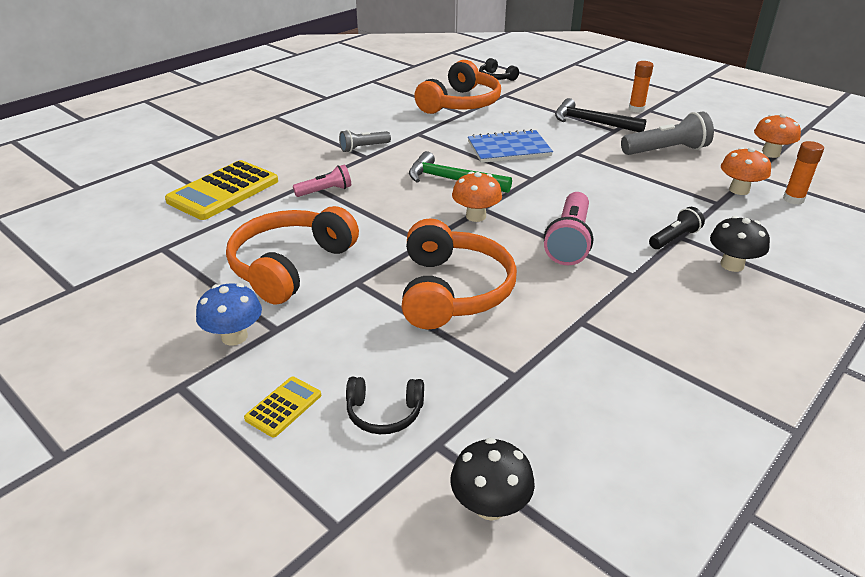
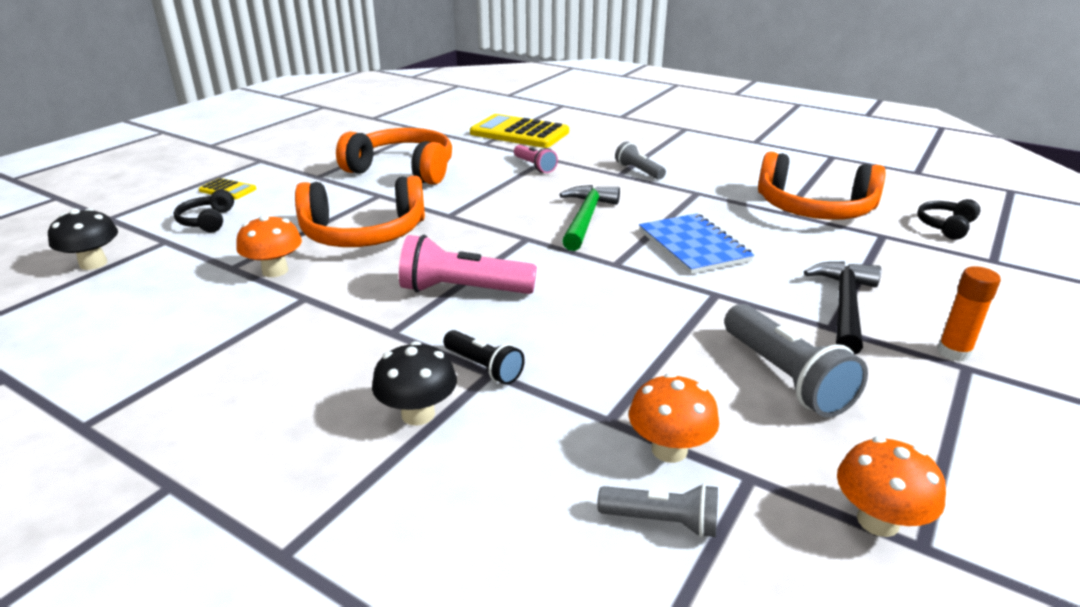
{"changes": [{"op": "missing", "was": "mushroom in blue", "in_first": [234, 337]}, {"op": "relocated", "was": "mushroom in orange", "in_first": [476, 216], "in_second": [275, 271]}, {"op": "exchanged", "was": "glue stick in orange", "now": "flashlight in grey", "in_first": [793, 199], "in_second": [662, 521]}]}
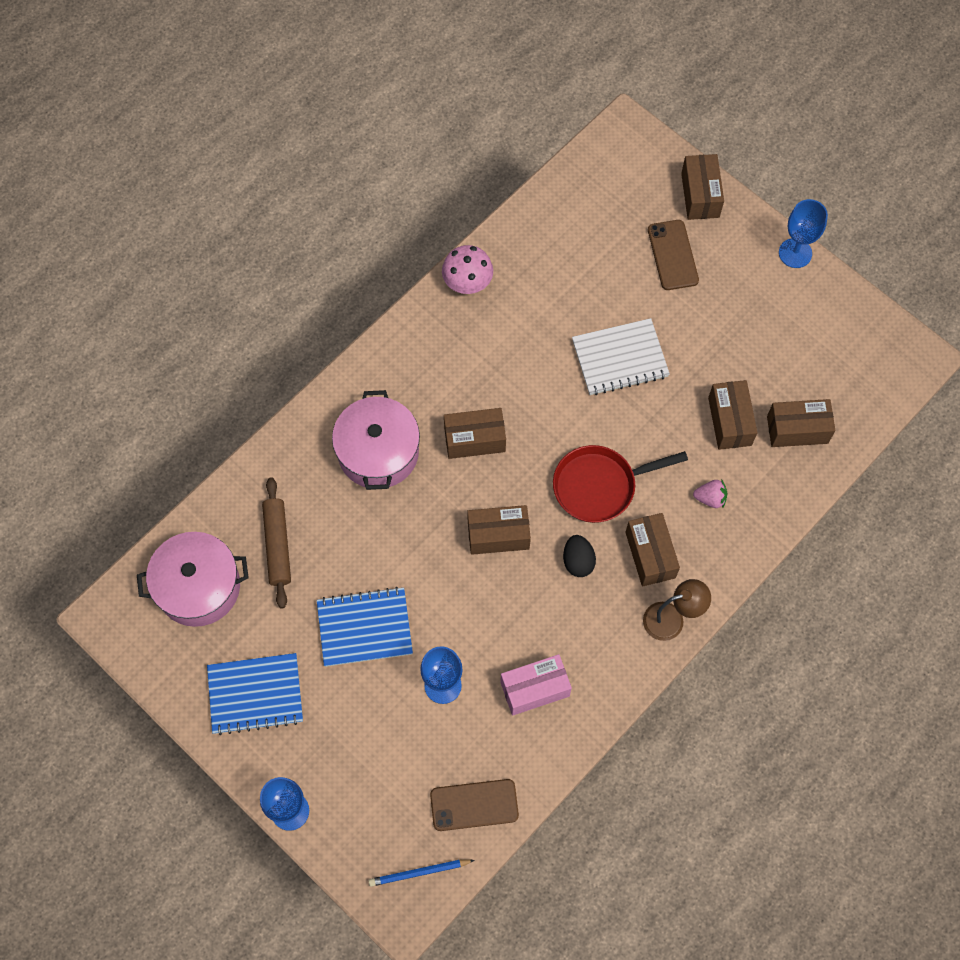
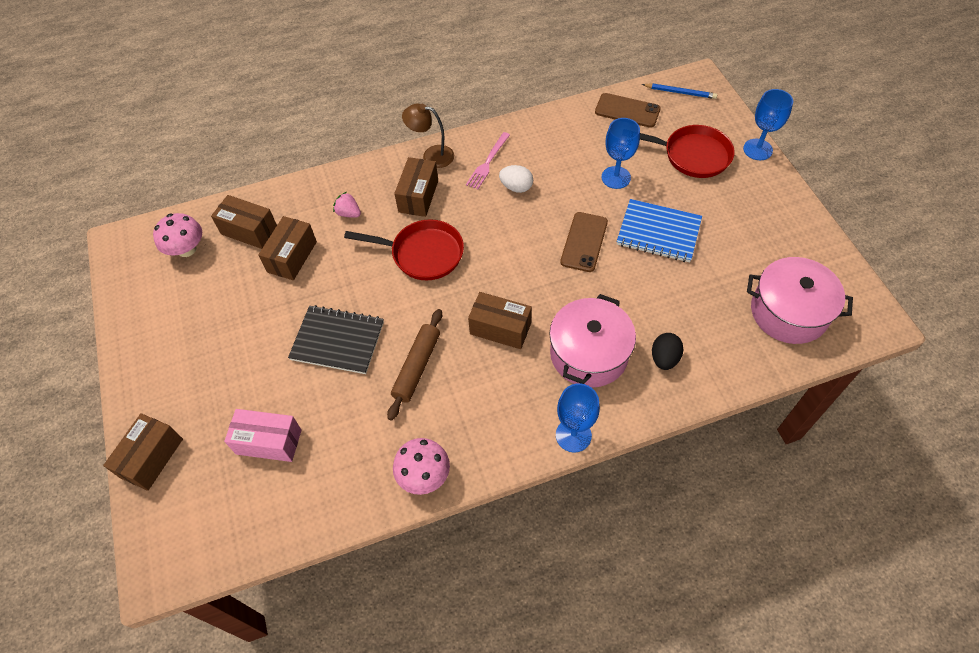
{"changes": [{"op": "missing", "was": "notebook in blue", "in_first": [255, 694]}, {"op": "missing", "was": "box in brown", "in_first": [498, 535]}, {"op": "appeared", "now": "mushroom in pink", "in_second": [186, 249]}, {"op": "appeared", "now": "fork in pink", "in_second": [487, 163]}, {"op": "appeared", "now": "egg in white", "in_second": [516, 187]}, {"op": "appeared", "now": "pan in red", "in_second": [692, 155]}, {"op": "relocated", "was": "rolling pin in brown", "in_first": [278, 545], "in_second": [417, 367]}, {"op": "relocated", "was": "box in pink", "in_first": [535, 689], "in_second": [269, 442]}, {"op": "relocated", "was": "egg in black", "in_first": [578, 561], "in_second": [664, 358]}, {"op": "relocated", "was": "phone in brown", "in_first": [673, 255], "in_second": [584, 242]}, {"op": "relocated", "was": "goblet in blue", "in_first": [795, 253], "in_second": [573, 435]}, {"op": "colour", "was": "notebook in white", "now": "notebook in black", "in_first": [620, 358], "in_second": [338, 341]}]}
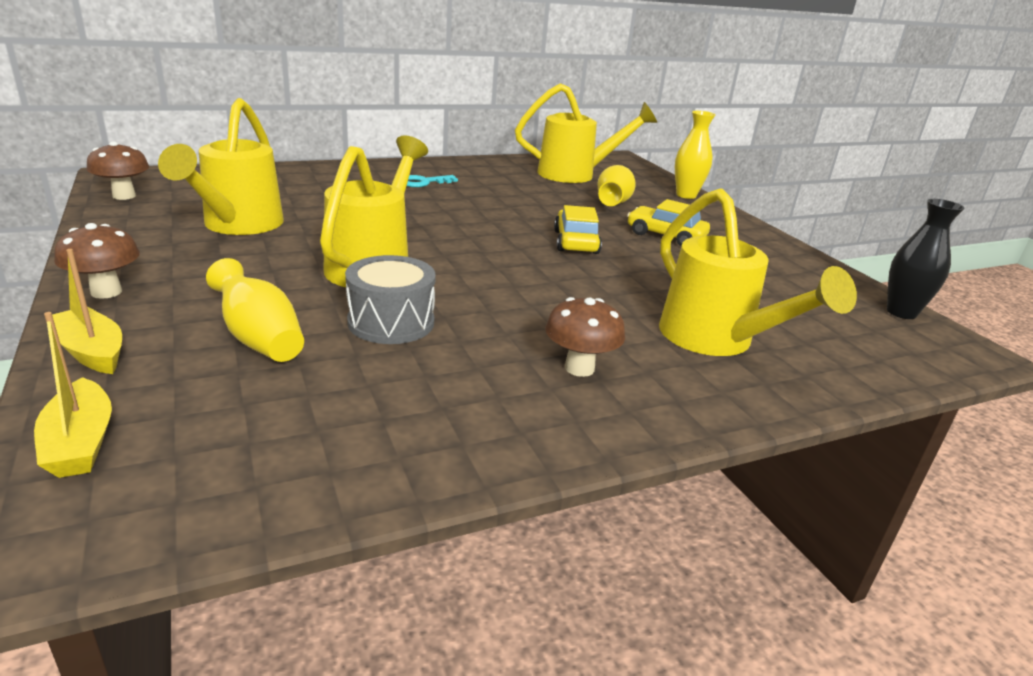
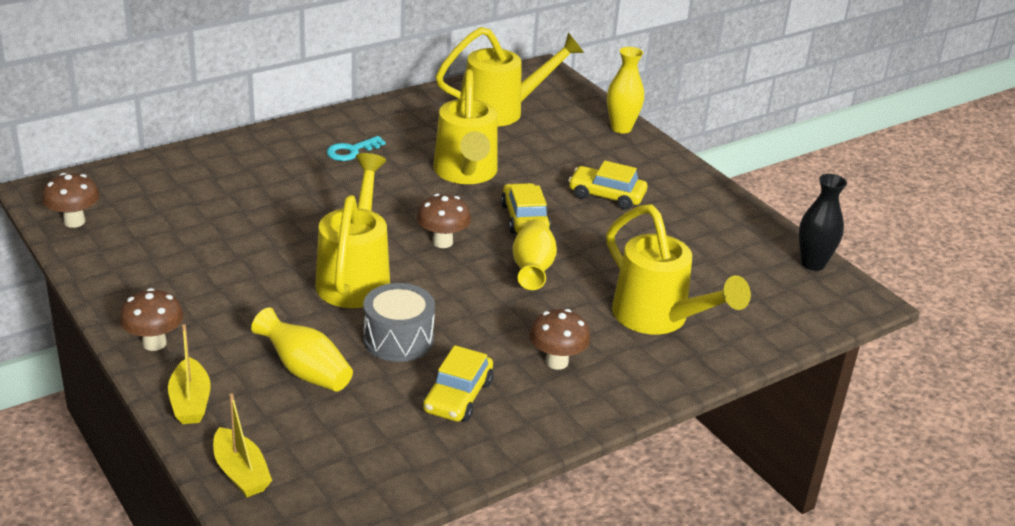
{"changes": [{"op": "appeared", "now": "mushroom in brown", "in_second": [442, 242]}, {"op": "appeared", "now": "car in yellow", "in_second": [458, 396]}, {"op": "relocated", "was": "watering can in yellow", "in_first": [237, 226], "in_second": [466, 174]}, {"op": "relocated", "was": "vase in yellow", "in_first": [613, 203], "in_second": [532, 269]}, {"op": "spun", "was": "boat in yellow", "in_first": [92, 352], "in_second": [190, 402], "clockwise": -135}]}
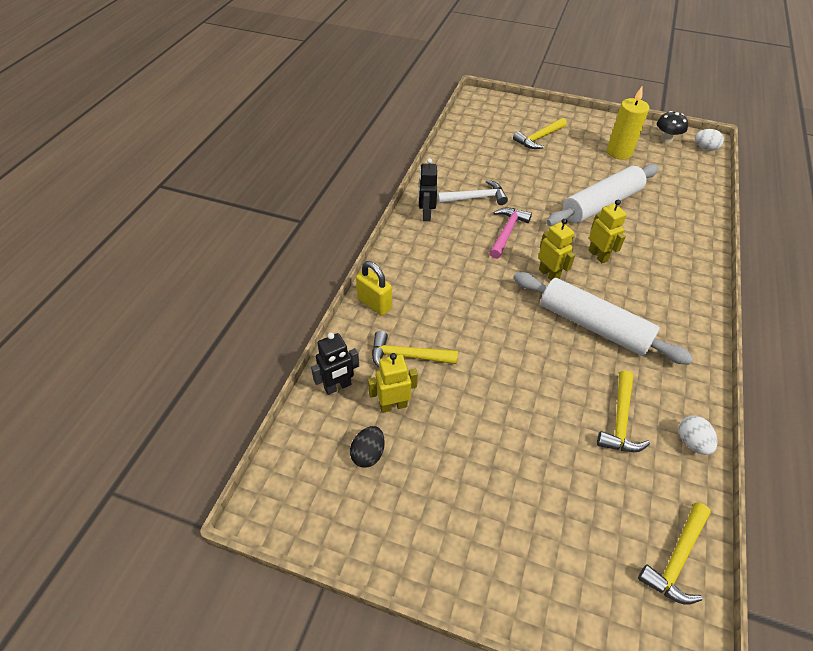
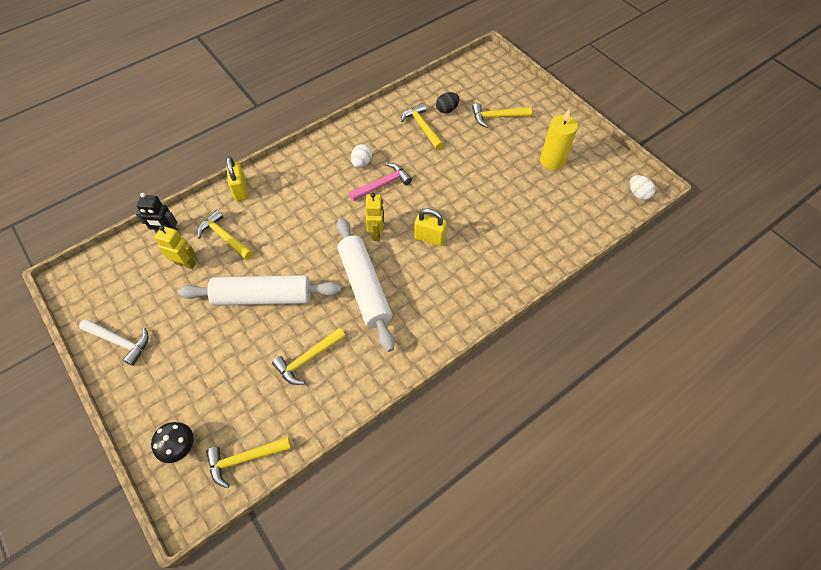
{"changes": [{"op": "missing", "was": "robot in black", "in_first": [426, 214]}, {"op": "appeared", "now": "hammer in yellow", "in_second": [422, 127]}, {"op": "relocated", "was": "egg in black", "in_first": [368, 454], "in_second": [447, 109]}, {"op": "relocated", "was": "hammer in white", "in_first": [475, 198], "in_second": [120, 341]}, {"op": "relocated", "was": "rolling pin in white", "in_first": [601, 204], "in_second": [263, 296]}, {"op": "relocated", "was": "mushroom in black", "in_first": [666, 139], "in_second": [180, 447]}, {"op": "relocated", "was": "egg in white", "in_first": [691, 442], "in_second": [361, 163]}, {"op": "exchanged", "was": "robot in yellow", "now": "padlock in yellow", "in_first": [598, 255], "in_second": [429, 238]}]}
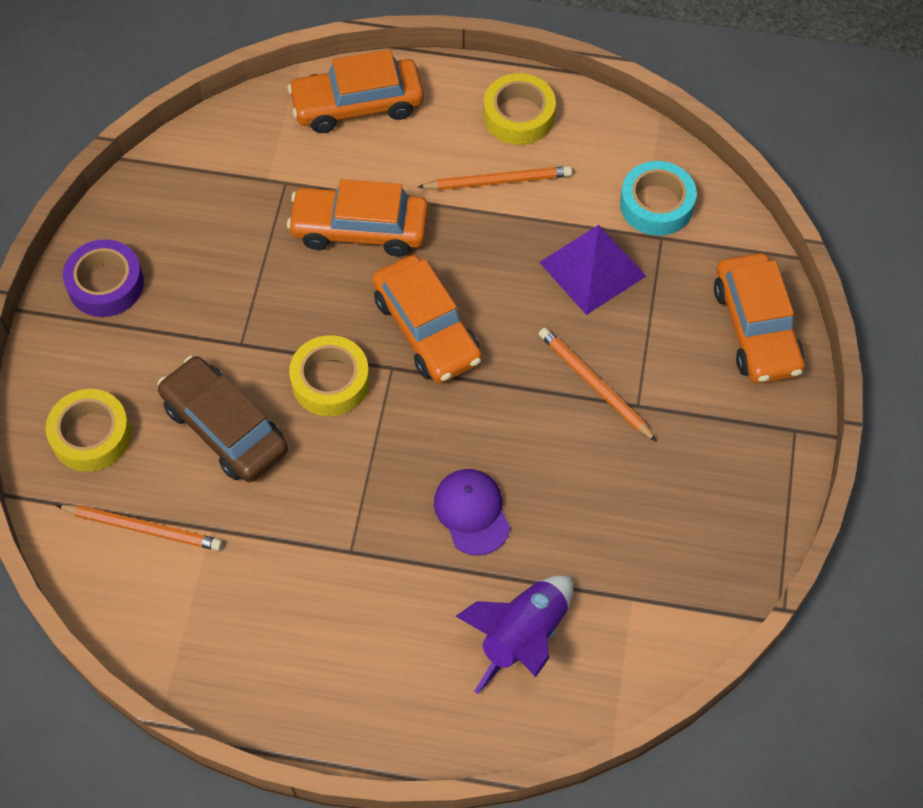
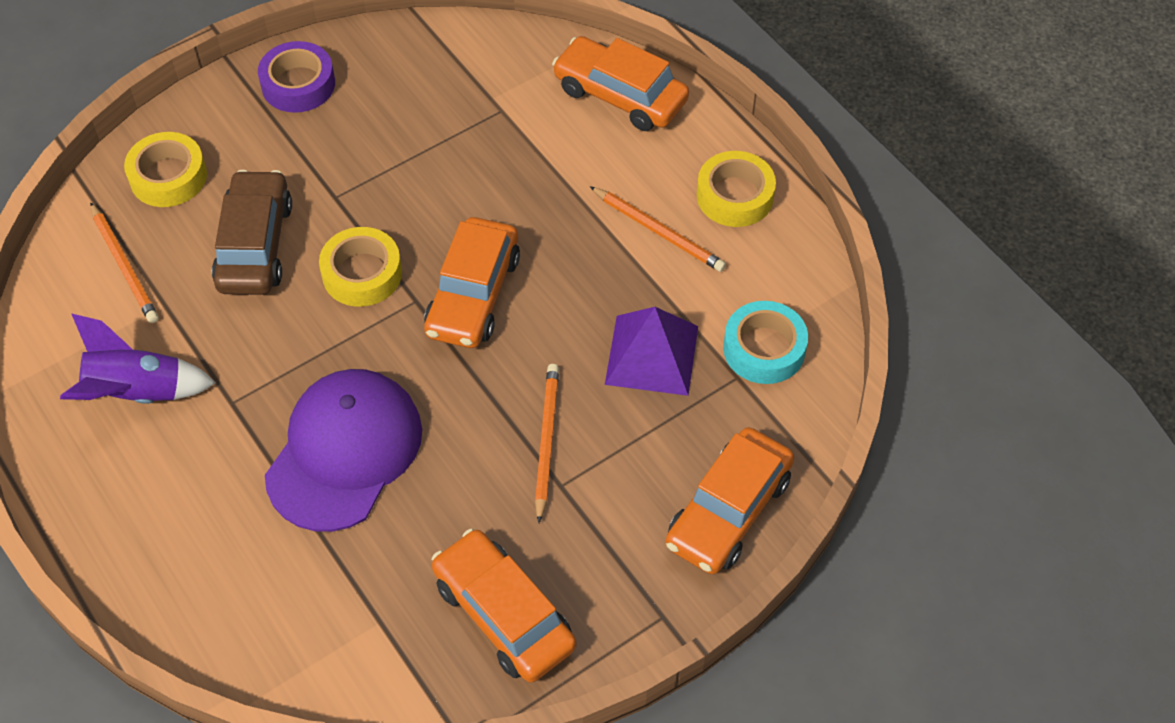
{"changes": [{"op": "relocated", "was": "car in orange", "in_first": [360, 229], "in_second": [504, 614]}, {"op": "relocated", "was": "rocket in purple", "in_first": [522, 637], "in_second": [137, 393]}, {"op": "size", "was": "cap in purple", "in_first": [472, 512], "in_second": [344, 452], "ratio": 1.86}]}
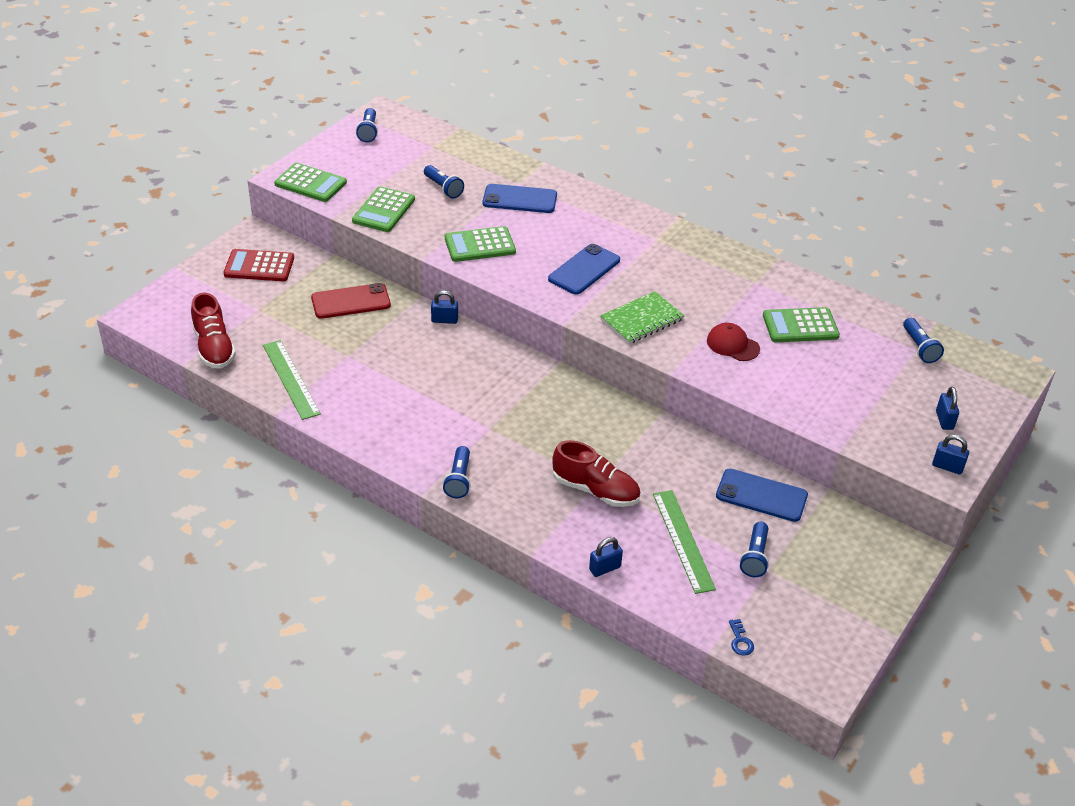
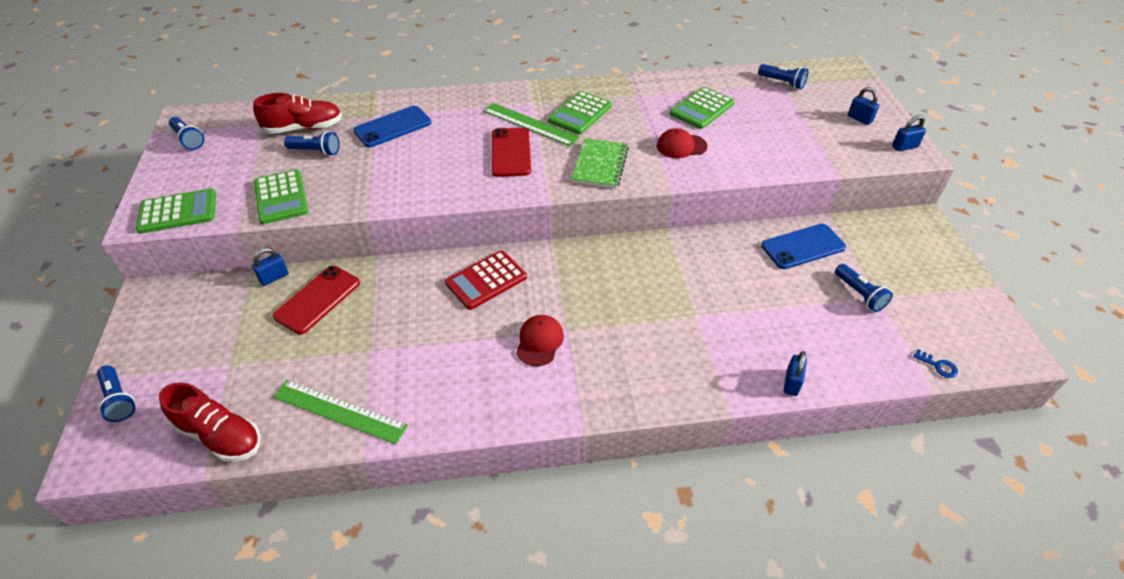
{"changes": [{"op": "appeared", "now": "cap in red", "in_second": [539, 341]}, {"op": "relocated", "was": "calculator in red", "in_first": [259, 266], "in_second": [486, 280]}, {"op": "relocated", "was": "padlock in blue", "in_first": [444, 320], "in_second": [274, 277]}, {"op": "relocated", "was": "flashlight in blue", "in_first": [459, 480], "in_second": [119, 399]}, {"op": "relocated", "was": "calculator in green", "in_first": [480, 245], "in_second": [580, 113]}, {"op": "relocated", "was": "shoe in red", "in_first": [595, 490], "in_second": [304, 128]}, {"op": "relocated", "was": "ruler in green", "in_first": [683, 540], "in_second": [530, 124]}, {"op": "colour", "was": "phone in blue", "now": "phone in red", "in_first": [584, 270], "in_second": [511, 152]}]}
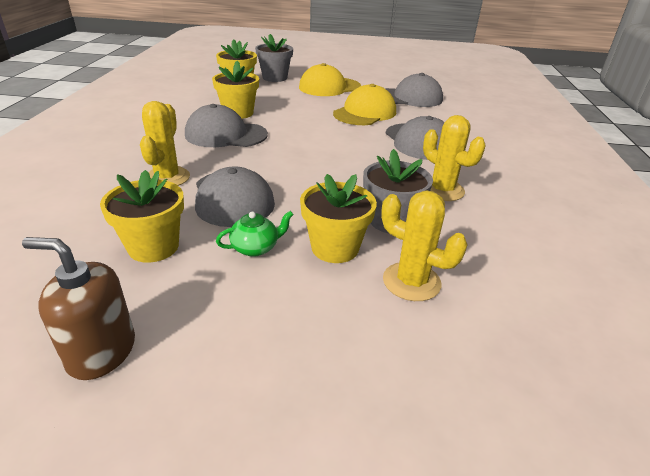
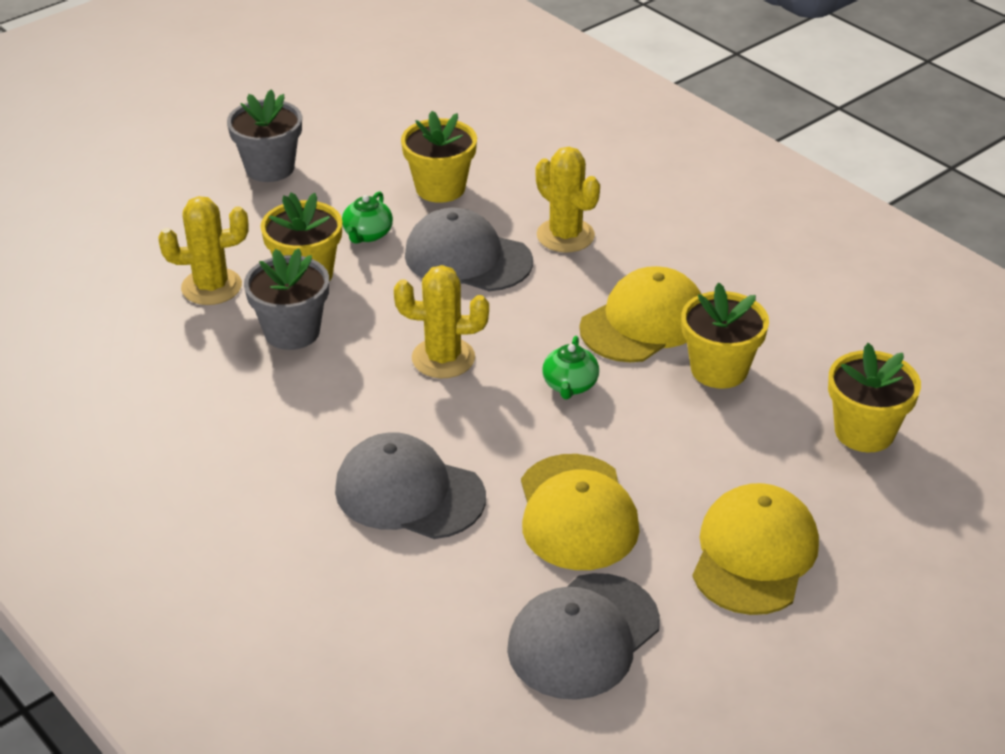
{"changes": [{"op": "missing", "was": "soap dispenser in brown", "in_first": [101, 351]}, {"op": "appeared", "now": "teapot in green", "in_second": [570, 385]}, {"op": "relocated", "was": "flower pot in grey", "in_first": [275, 78], "in_second": [270, 168]}, {"op": "relocated", "was": "cactus in yellow", "in_first": [442, 190], "in_second": [443, 358]}, {"op": "colour", "was": "cap in grey", "now": "cap in yellow", "in_first": [226, 135], "in_second": [643, 322]}]}
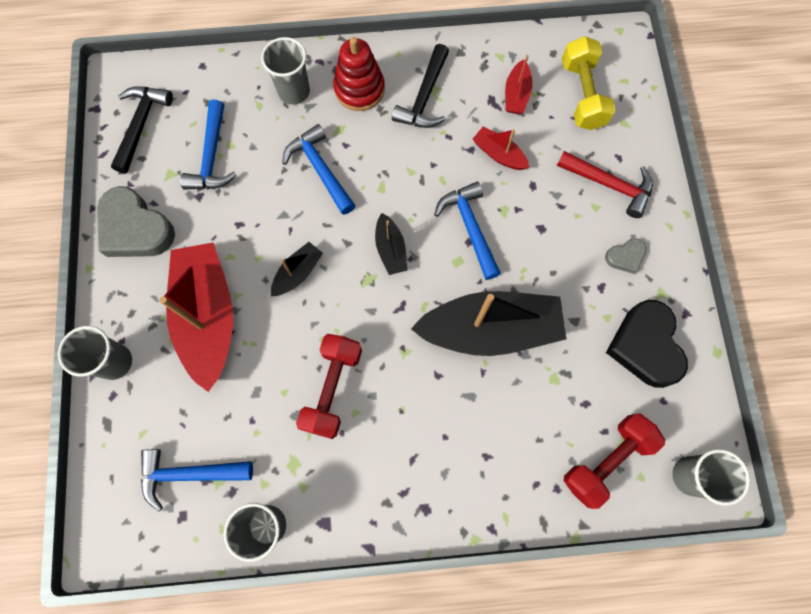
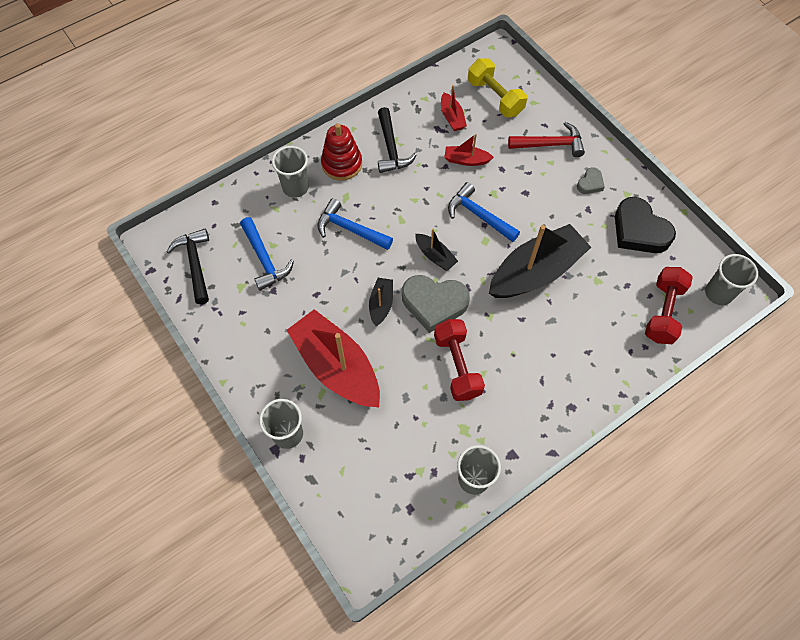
{"changes": [{"op": "missing", "was": "hammer in blue", "in_first": [189, 474]}, {"op": "relocated", "was": "heart in grey", "in_first": [135, 228], "in_second": [434, 304]}]}
